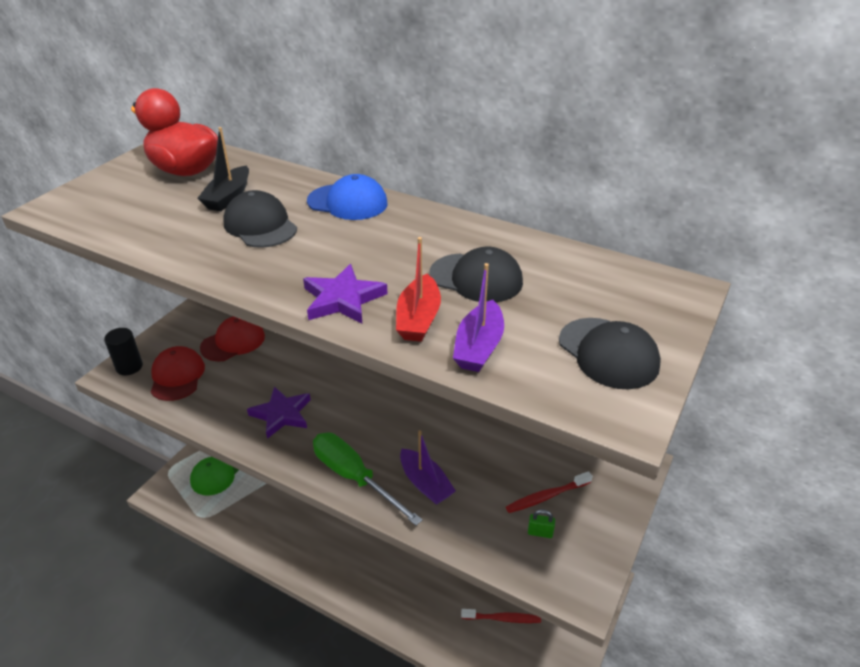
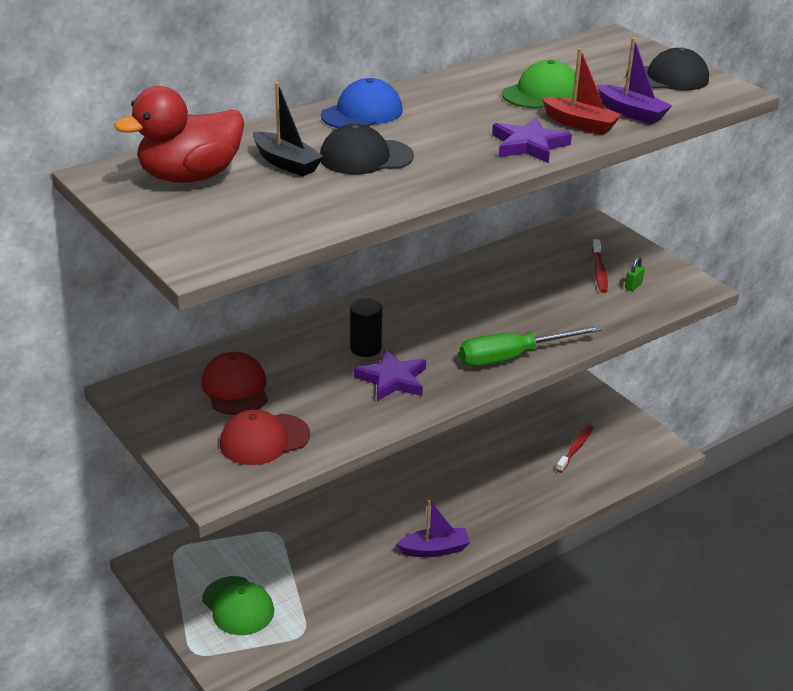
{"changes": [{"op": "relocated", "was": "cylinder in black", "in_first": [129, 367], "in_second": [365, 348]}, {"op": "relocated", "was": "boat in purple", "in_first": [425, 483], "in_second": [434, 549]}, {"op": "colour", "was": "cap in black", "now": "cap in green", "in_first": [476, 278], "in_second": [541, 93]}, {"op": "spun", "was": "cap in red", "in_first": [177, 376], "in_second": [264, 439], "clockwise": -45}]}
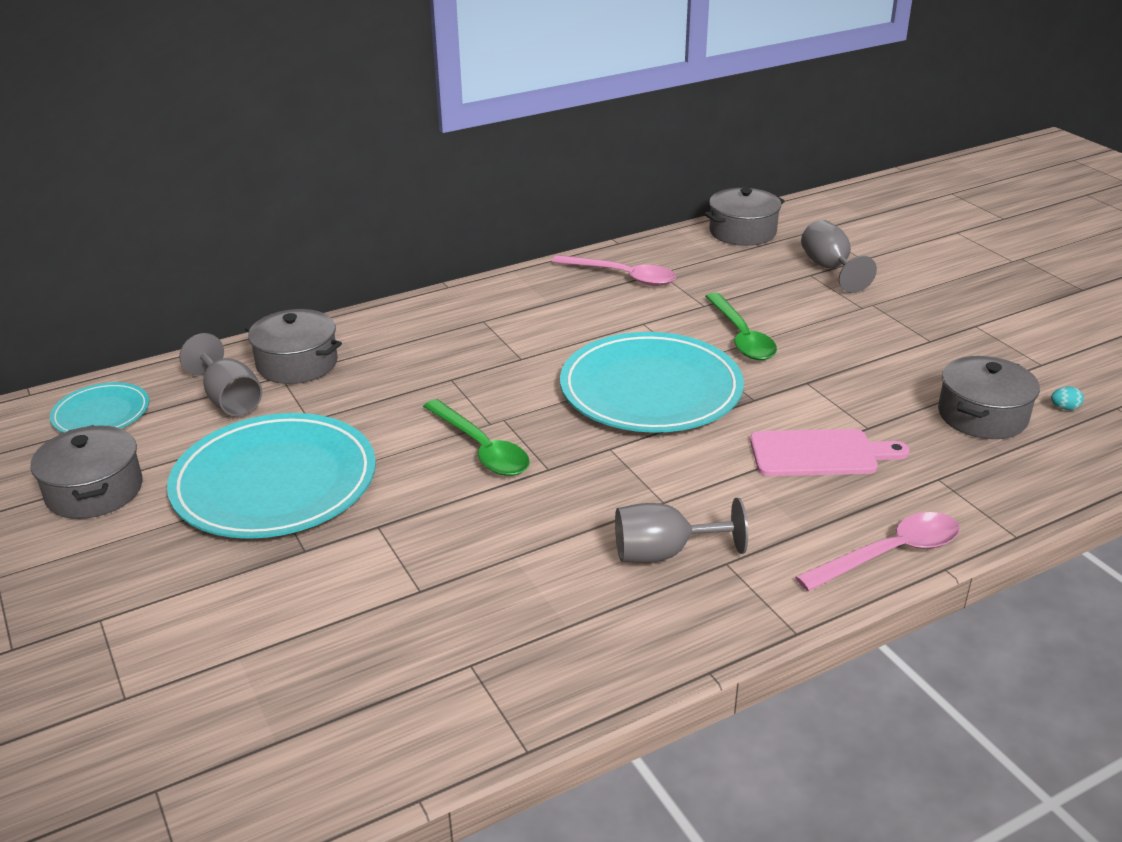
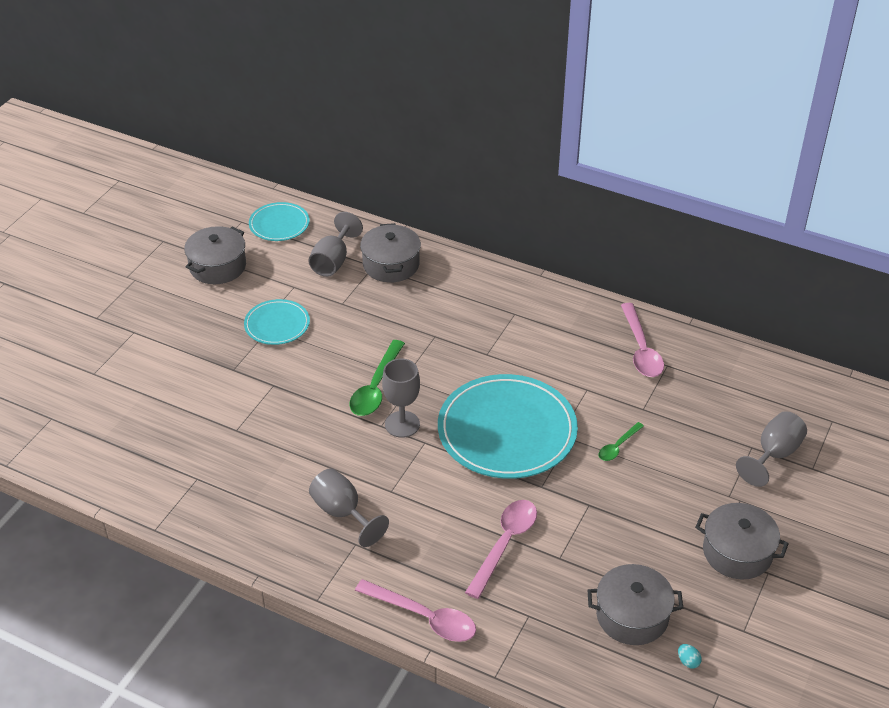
{"changes": [{"op": "appeared", "now": "goblet in grey", "in_second": [402, 424]}, {"op": "relocated", "was": "pot in grey", "in_first": [742, 232], "in_second": [737, 552]}, {"op": "exchanged", "was": "cutting board in pink", "now": "spoon in pink", "in_first": [819, 454], "in_second": [505, 544]}, {"op": "size", "was": "plate in turquoise", "in_first": [275, 482], "in_second": [277, 324], "ratio": 0.51}, {"op": "size", "was": "spoon in green", "in_first": [741, 336], "in_second": [618, 446], "ratio": 0.56}]}
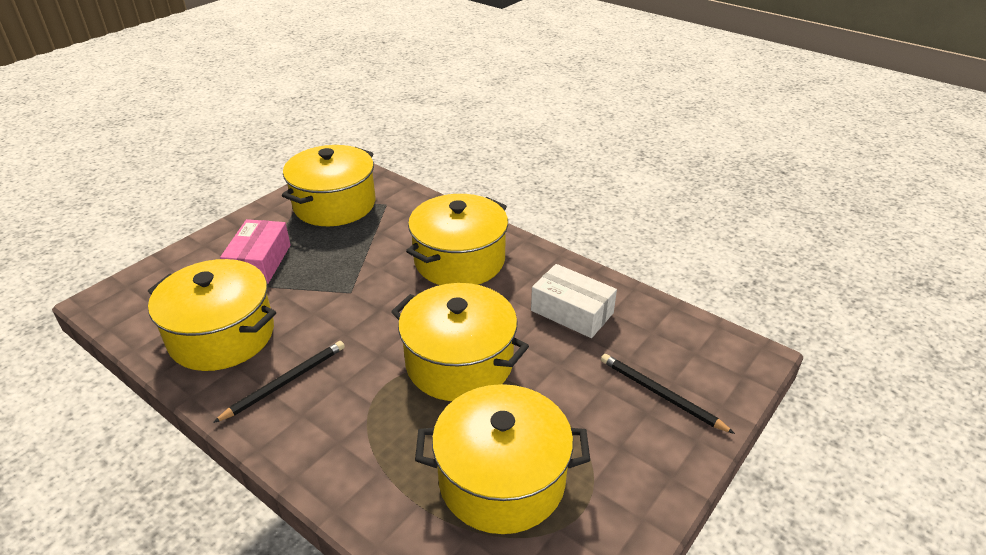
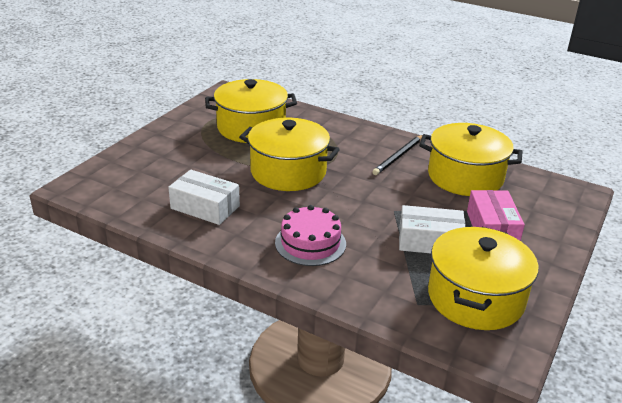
{"changes": [{"op": "missing", "was": "pencil in black", "in_first": [661, 395]}, {"op": "appeared", "now": "box in white", "in_second": [429, 241]}, {"op": "exchanged", "was": "pot in yellow", "now": "cake in pink", "in_first": [459, 260], "in_second": [310, 243]}]}
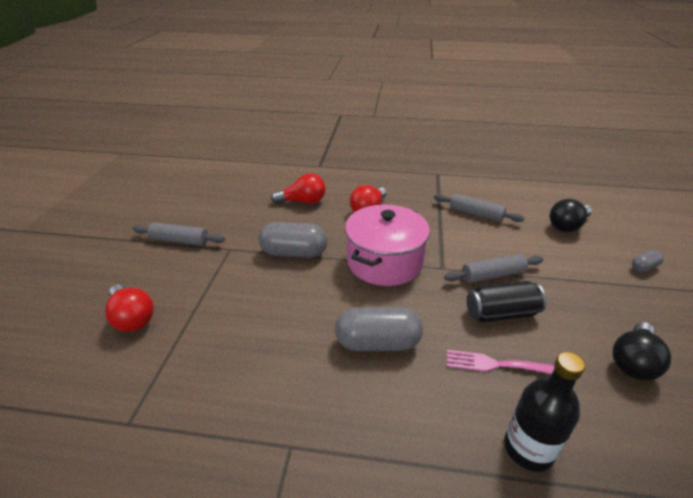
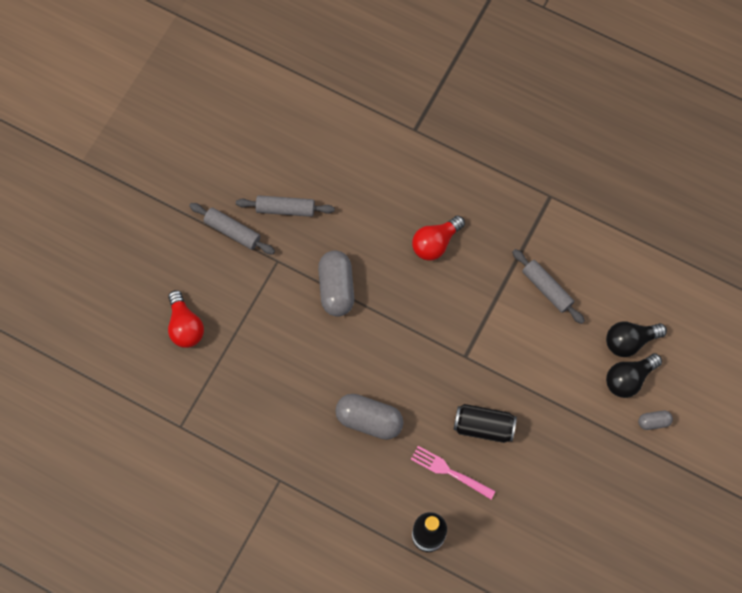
{"changes": [{"op": "missing", "was": "light bulb in red", "in_first": [303, 201]}, {"op": "missing", "was": "pot in pink", "in_first": [384, 262]}, {"op": "relocated", "was": "rolling pin in grey", "in_first": [492, 275], "in_second": [285, 209]}, {"op": "relocated", "was": "light bulb in black", "in_first": [633, 362], "in_second": [628, 379]}, {"op": "spun", "was": "capsule in grey", "in_first": [294, 253], "in_second": [336, 288], "clockwise": 60}]}
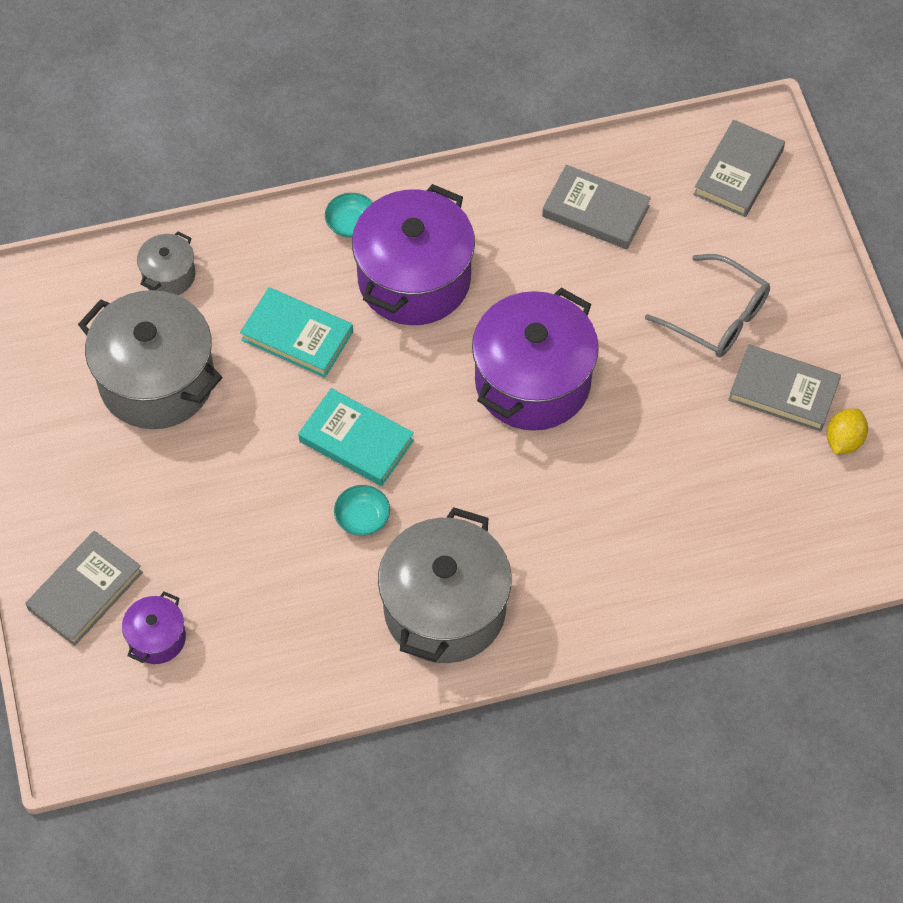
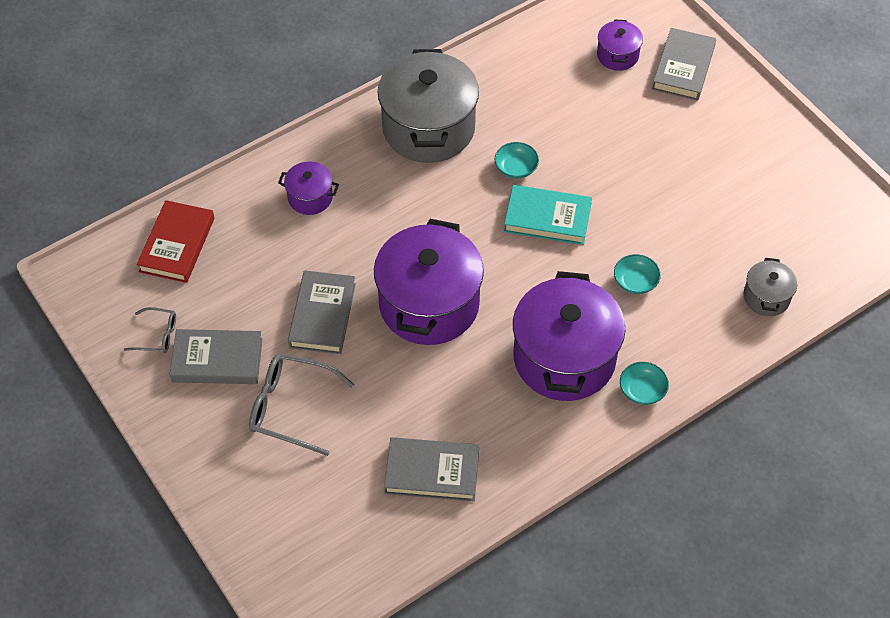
{"changes": [{"op": "missing", "was": "pot in grey", "in_first": [157, 380]}, {"op": "appeared", "now": "book in red", "in_second": [177, 245]}, {"op": "appeared", "now": "pot in purple", "in_second": [310, 197]}, {"op": "relocated", "was": "book in grey", "in_first": [738, 172], "in_second": [322, 315]}, {"op": "exchanged", "was": "book in turquoise", "now": "bowl in turquoise", "in_first": [297, 336], "in_second": [635, 281]}, {"op": "exchanged", "was": "lemon in yellow", "now": "glasses in grey", "in_first": [844, 440], "in_second": [157, 335]}]}
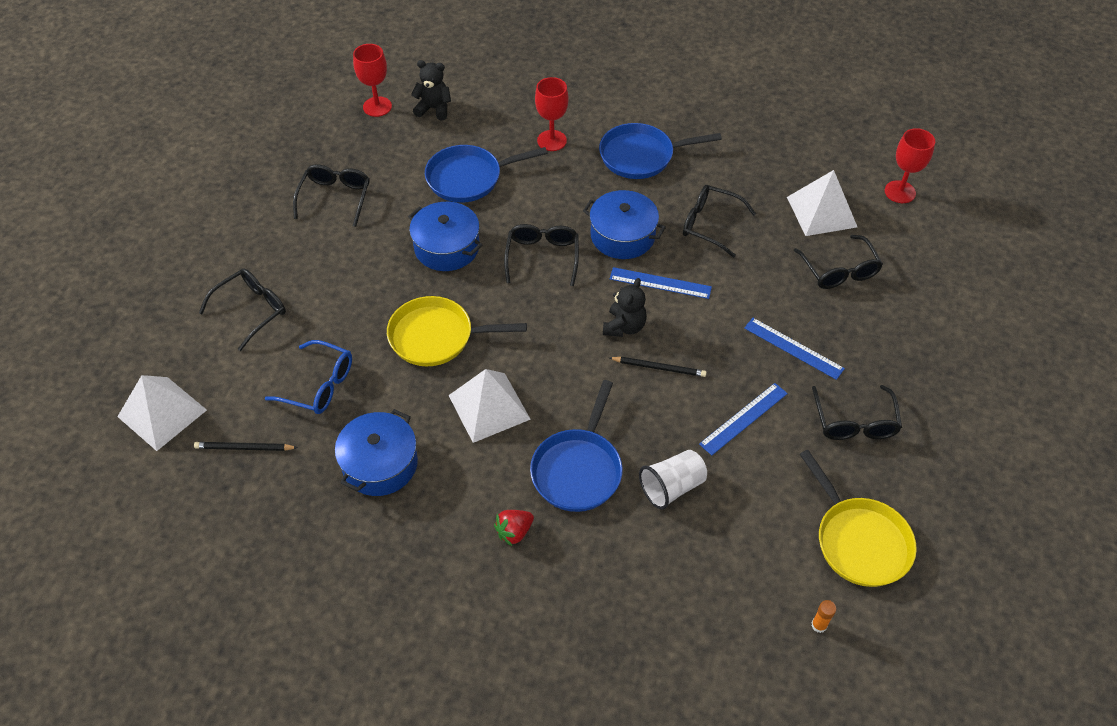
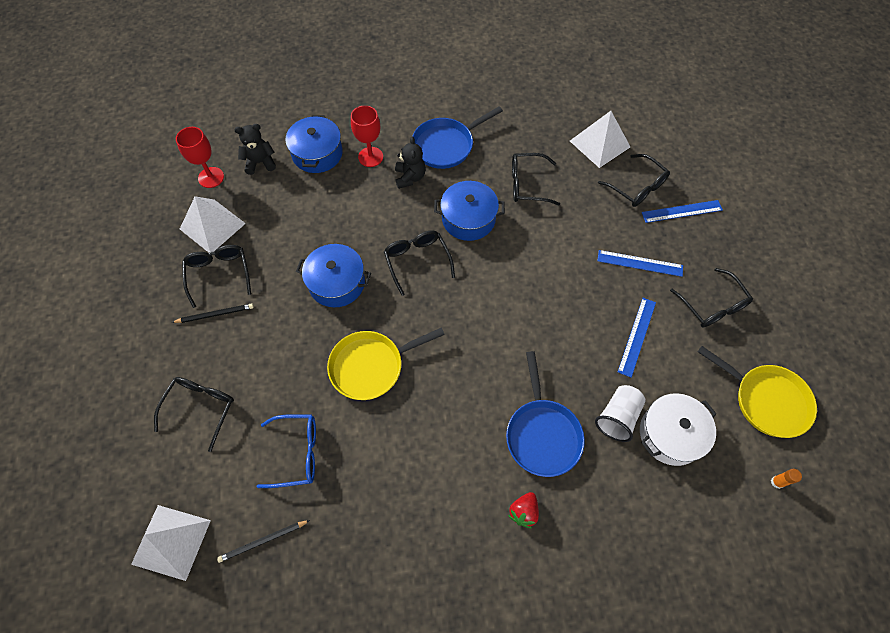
{"changes": [{"op": "missing", "was": "pan in blue", "in_first": [469, 178]}, {"op": "missing", "was": "goblet in red", "in_first": [900, 192]}, {"op": "appeared", "now": "pot in white", "in_second": [670, 434]}, {"op": "relocated", "was": "pot in blue", "in_first": [380, 464], "in_second": [317, 153]}, {"op": "relocated", "was": "pyramid in white", "in_first": [489, 407], "in_second": [212, 226]}, {"op": "relocated", "was": "teddy bear in black", "in_first": [624, 327], "in_second": [410, 177]}, {"op": "relocated", "was": "pencil in black", "in_first": [659, 368], "in_second": [215, 314]}, {"op": "relocated", "was": "ruler in blue", "in_first": [660, 283], "in_second": [682, 211]}]}
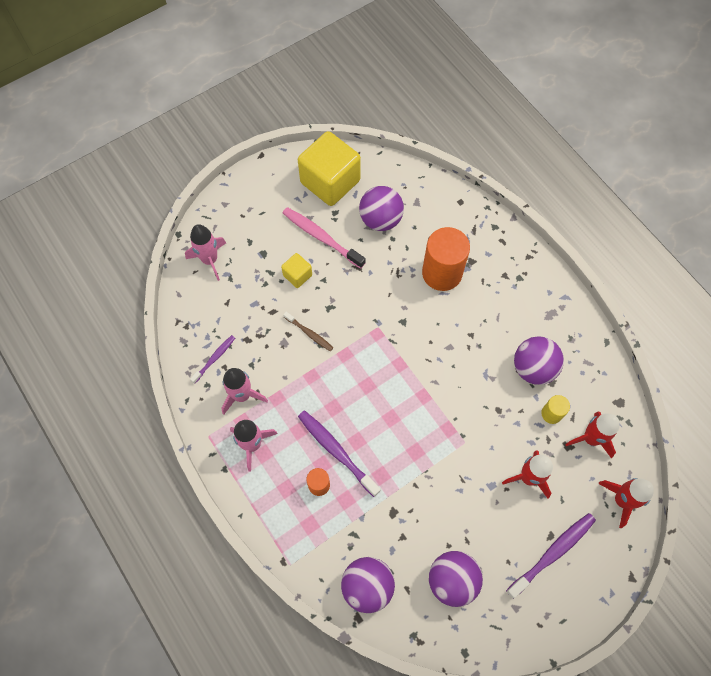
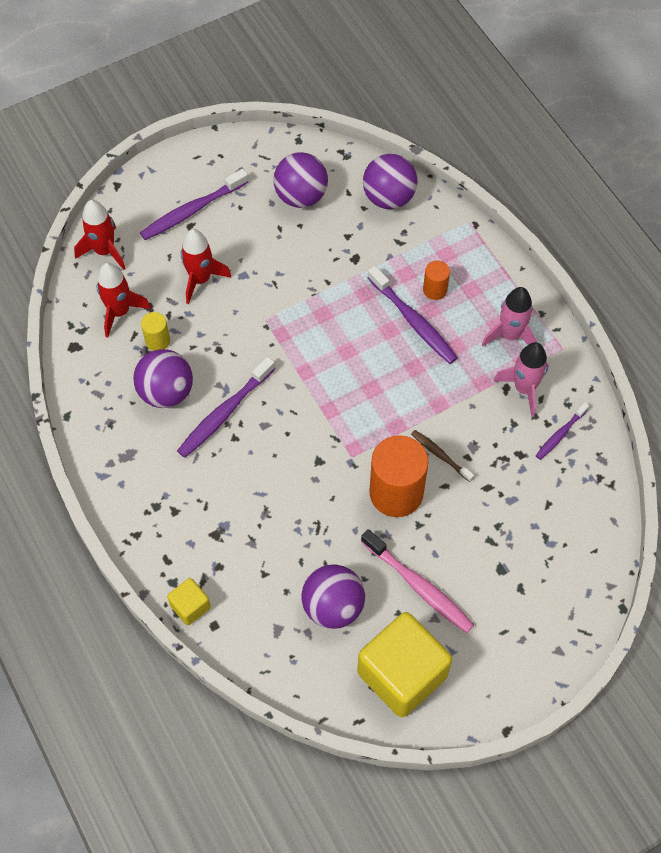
{"changes": [{"op": "missing", "was": "rocket in pink", "in_first": [210, 260]}, {"op": "appeared", "now": "toothbrush in purple", "in_second": [225, 413]}, {"op": "relocated", "was": "cube in yellow", "in_first": [297, 275], "in_second": [190, 606]}, {"op": "relocated", "was": "cylinder in orange", "in_first": [442, 273], "in_second": [396, 493]}]}
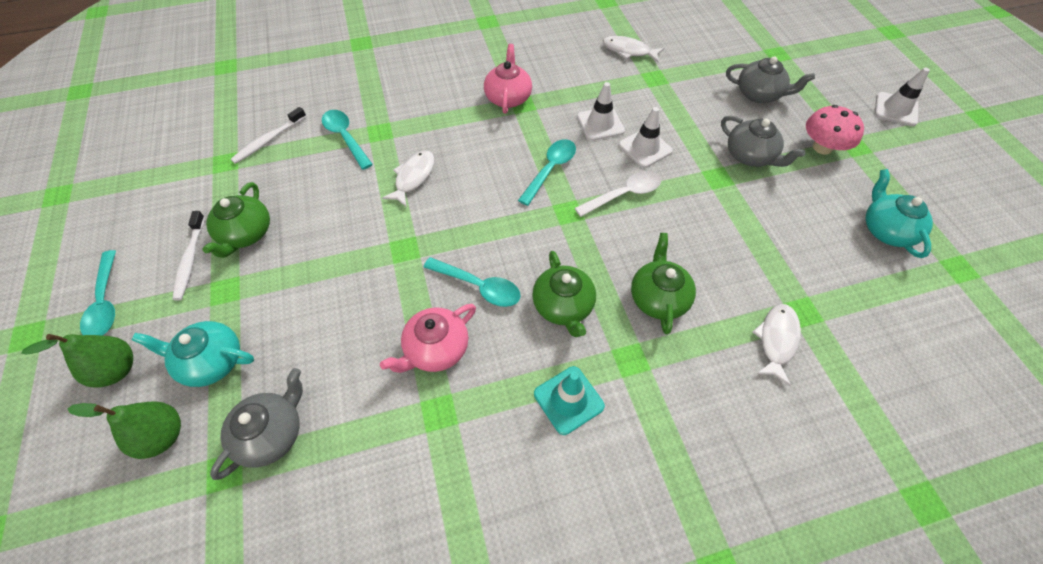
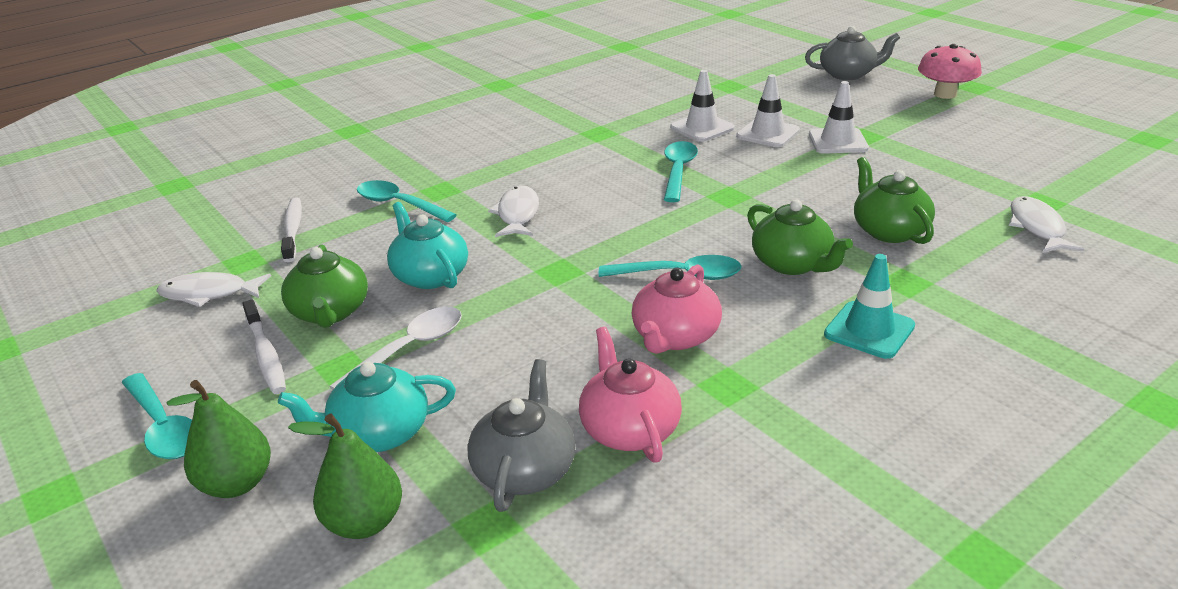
{"changes": [{"op": "missing", "was": "teapot in grey", "in_first": [750, 156]}, {"op": "relocated", "was": "teapot in pink", "in_first": [508, 97], "in_second": [629, 429]}, {"op": "relocated", "was": "spoon in white", "in_first": [624, 194], "in_second": [409, 349]}, {"op": "relocated", "was": "fish in white", "in_first": [629, 51], "in_second": [209, 293]}, {"op": "relocated", "was": "teapot in turquoise", "in_first": [886, 230], "in_second": [430, 276]}, {"op": "relocated", "was": "traffic cone in white", "in_first": [896, 109], "in_second": [838, 141]}, {"op": "spun", "was": "toothbrush in white", "in_first": [268, 140], "in_second": [293, 230], "clockwise": 150}]}
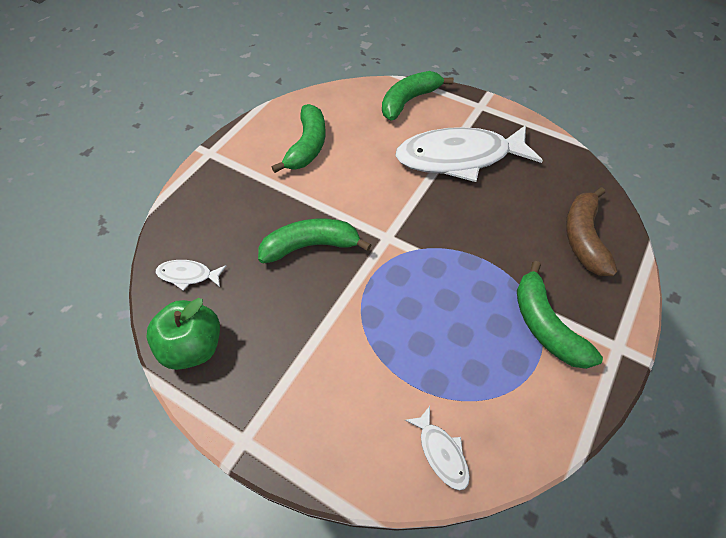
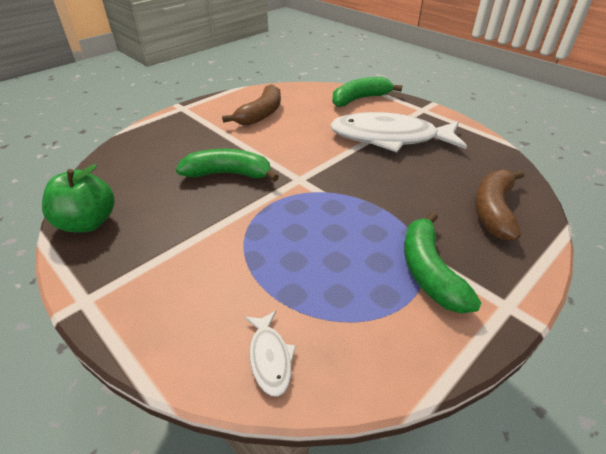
{"changes": [{"op": "missing", "was": "fish in white", "in_first": [188, 275]}, {"op": "colour", "was": "banana in green", "now": "banana in brown", "in_first": [307, 146], "in_second": [261, 114]}]}
